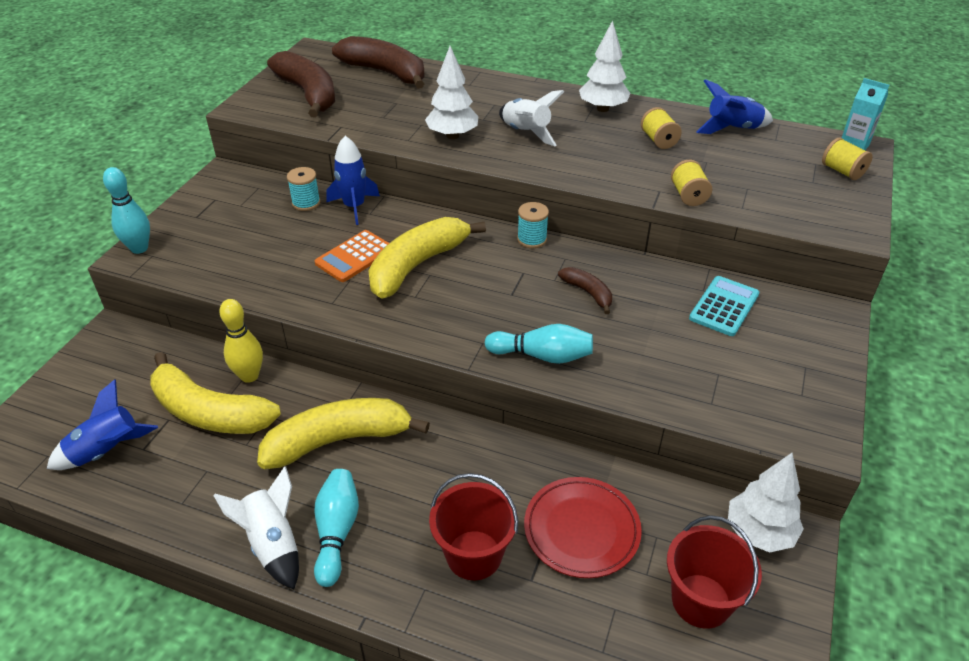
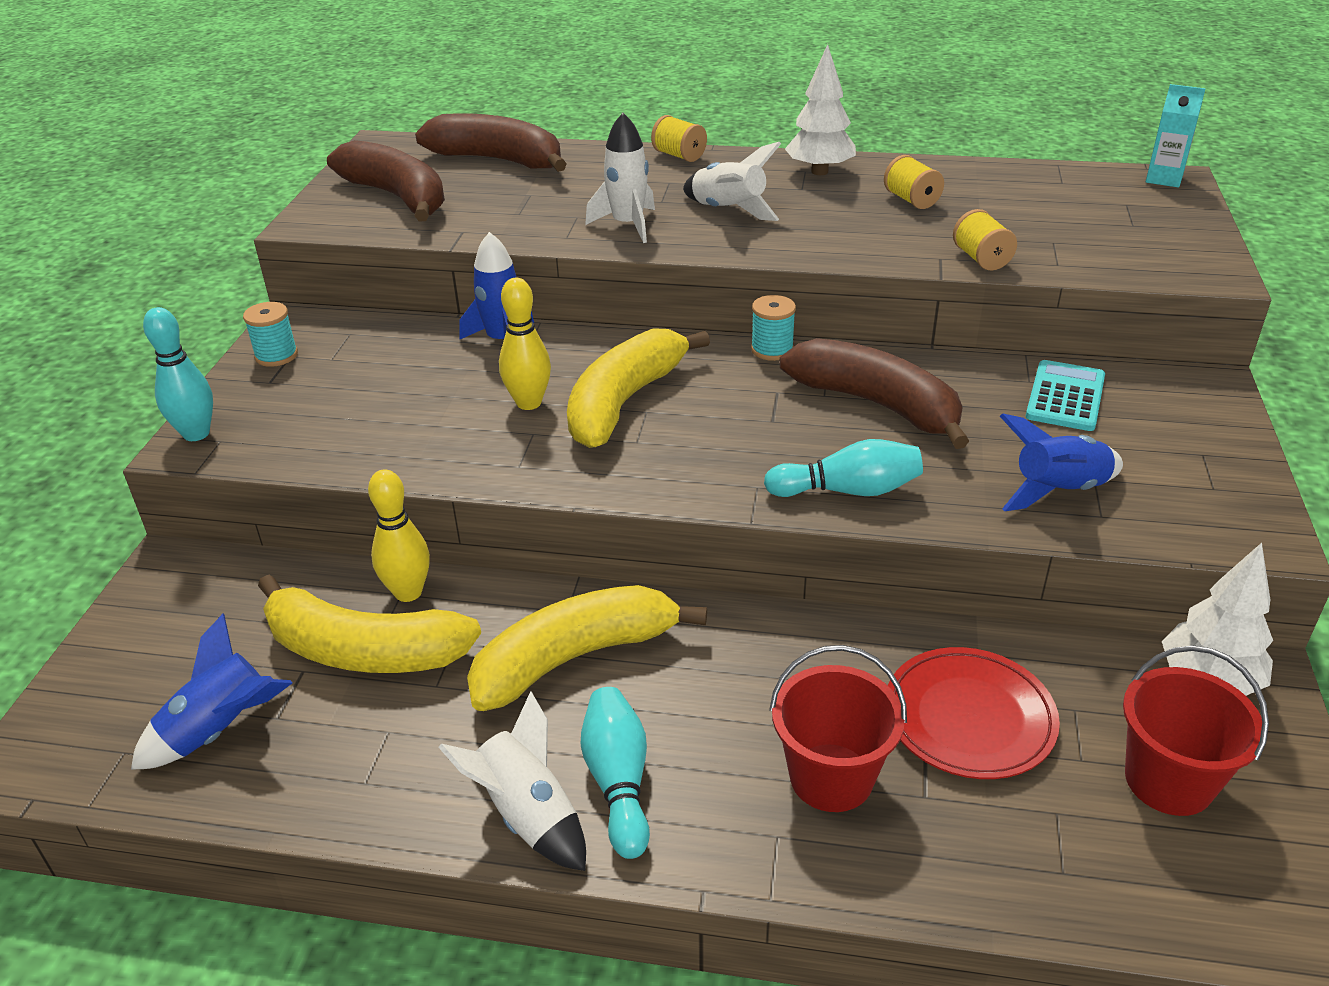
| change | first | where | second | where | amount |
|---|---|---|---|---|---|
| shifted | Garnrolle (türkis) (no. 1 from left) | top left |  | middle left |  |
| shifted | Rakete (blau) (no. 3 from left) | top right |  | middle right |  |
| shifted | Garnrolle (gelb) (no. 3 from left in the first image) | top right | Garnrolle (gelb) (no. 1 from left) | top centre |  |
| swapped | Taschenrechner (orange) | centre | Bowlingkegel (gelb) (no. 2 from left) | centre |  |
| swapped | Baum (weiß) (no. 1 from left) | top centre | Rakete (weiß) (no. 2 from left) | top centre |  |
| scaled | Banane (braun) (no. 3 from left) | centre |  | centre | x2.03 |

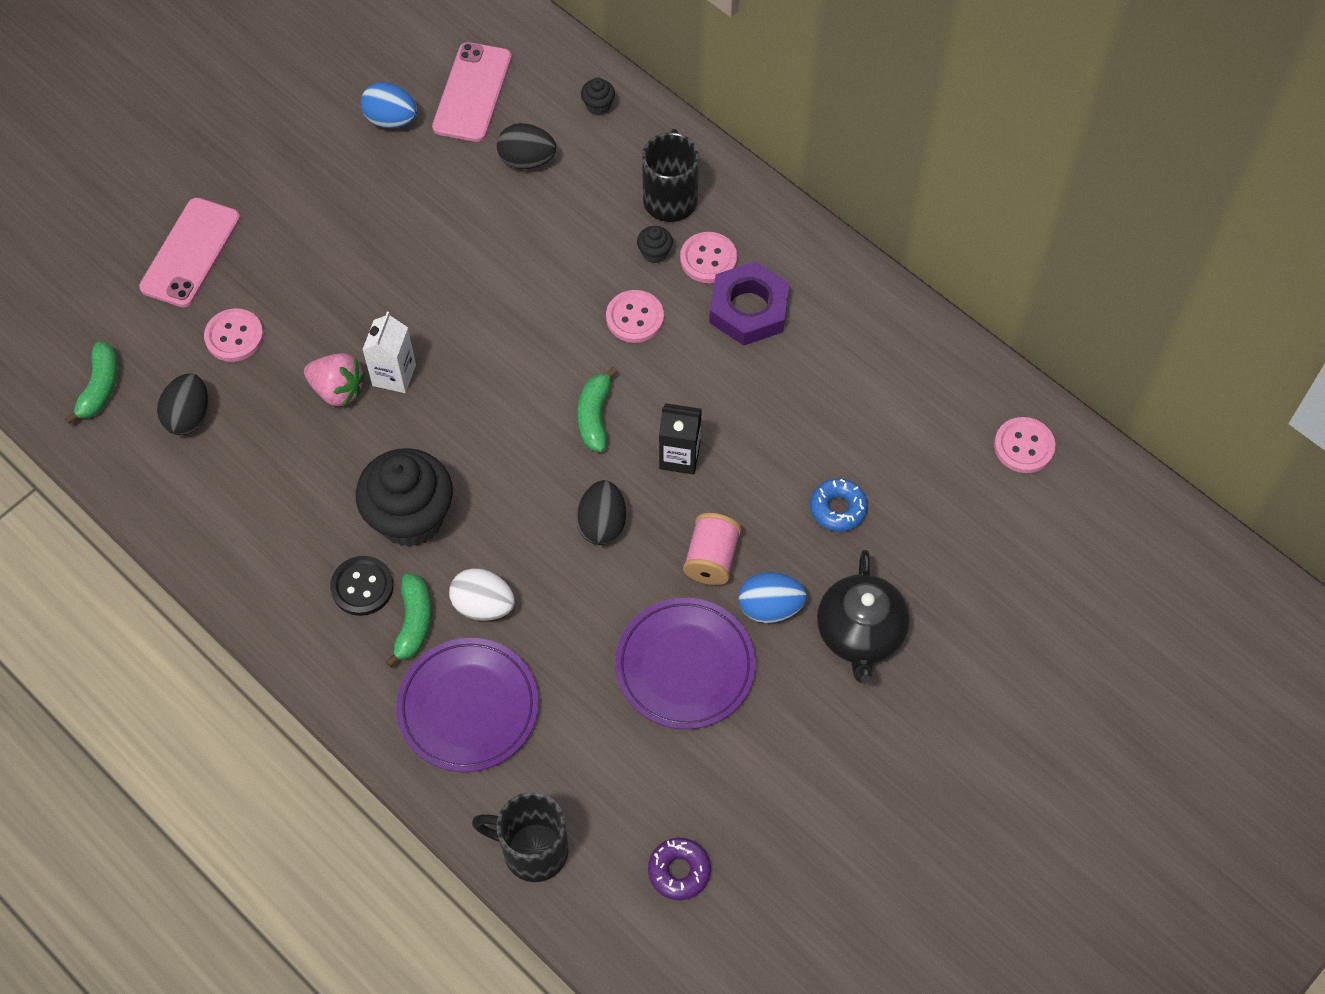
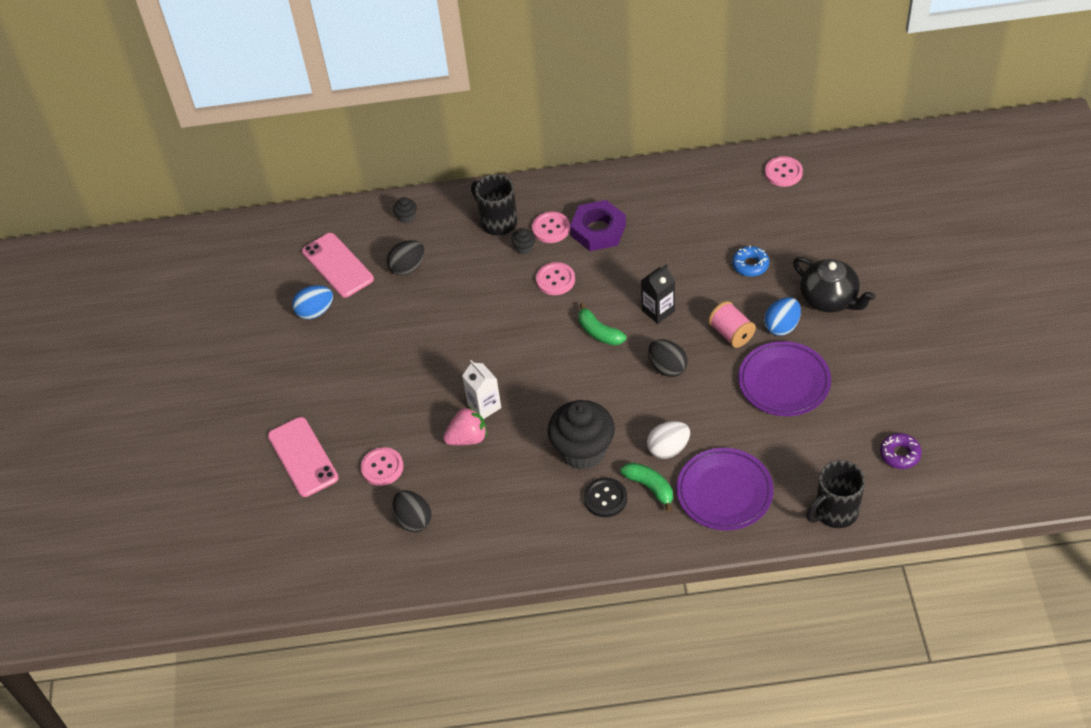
| change | first | where | second | where | amount |
|---|---|---|---|---|---|
| gone | Banane (grün) (no. 1 from left) | middle left |  |  |  |

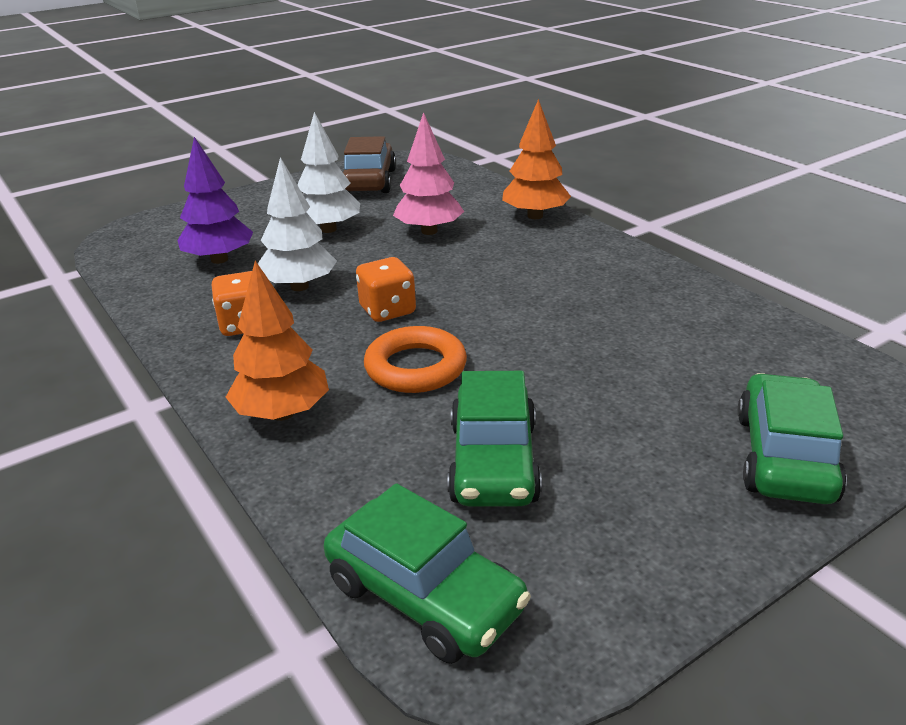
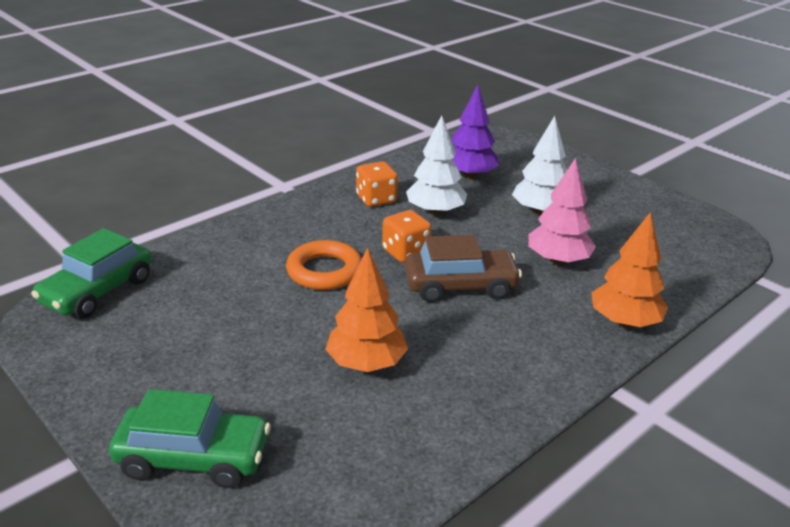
| change | first | where | second | where | amount |
|---|---|---|---|---|---|
| gone | Auto (grün) (no. 2 from left) | centre |  |  |  |
| shifted | Baum (orange) (no. 1 from left) | middle left |  | centre |  |
| shifted | Auto (braun) | top centre |  | centre |  |

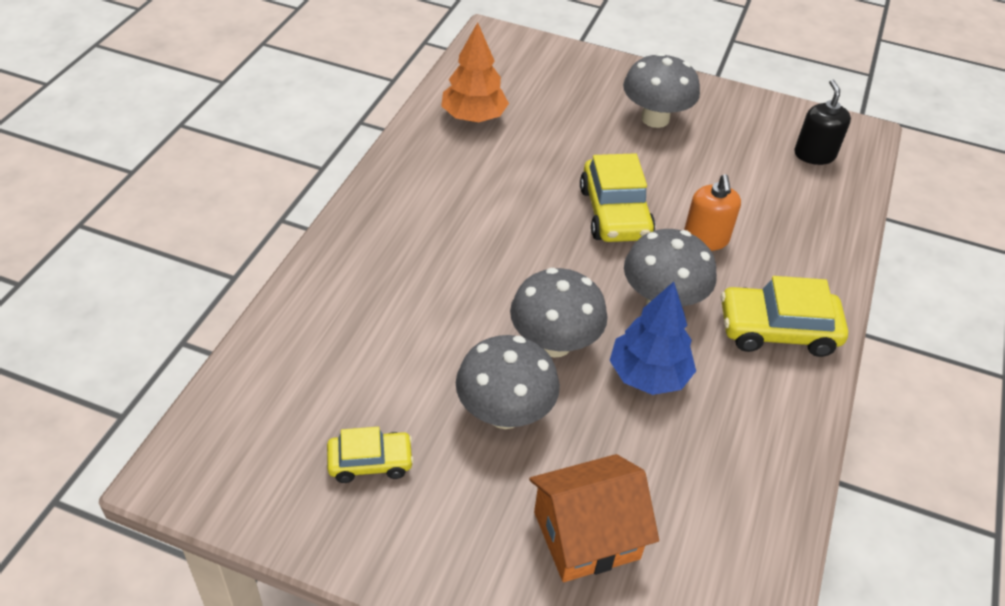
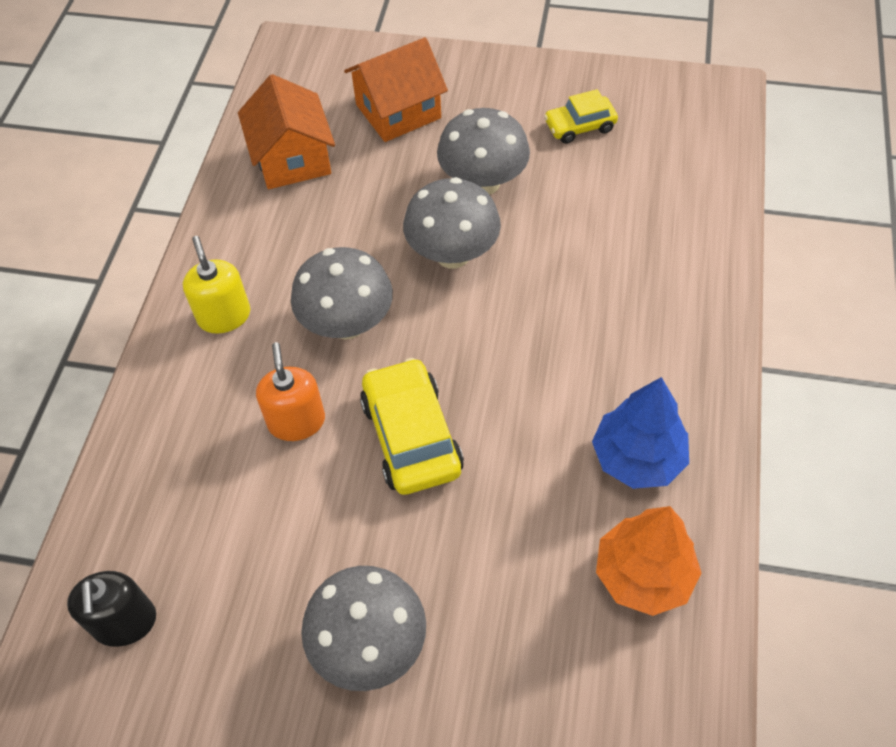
| change | first | where | second | where | amount |
|---|---|---|---|---|---|
| new |  |  | Haus (orange) (no. 1 from left) | top left |  |
| shifted | Baum (blau) | centre |  | middle right |  |
| swapped | Auto (gelb) (no. 3 from left) | middle right | Seifenspender (gelb) | middle left |  |

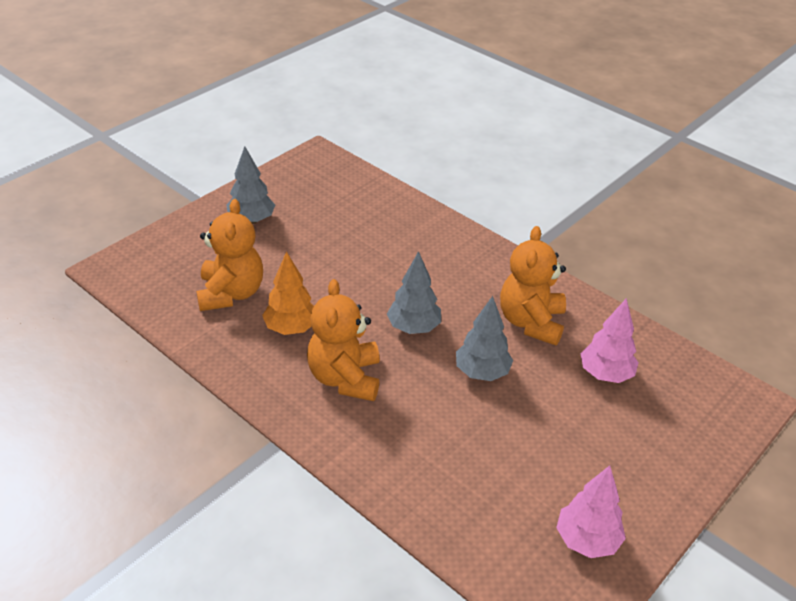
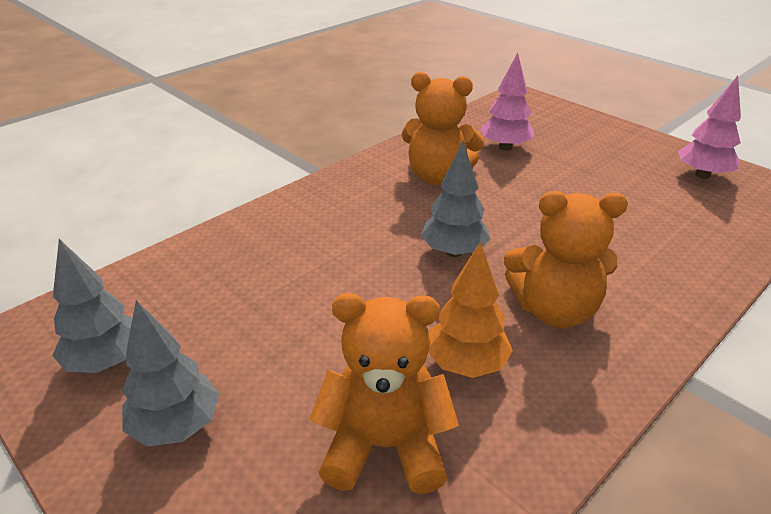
| change | first | where | second | where | amount |
|---|---|---|---|---|---|
| shifted | Baum (grau) (no. 3 from left in the first image) | centre | Baum (grau) (no. 1 from left) | middle left |  |

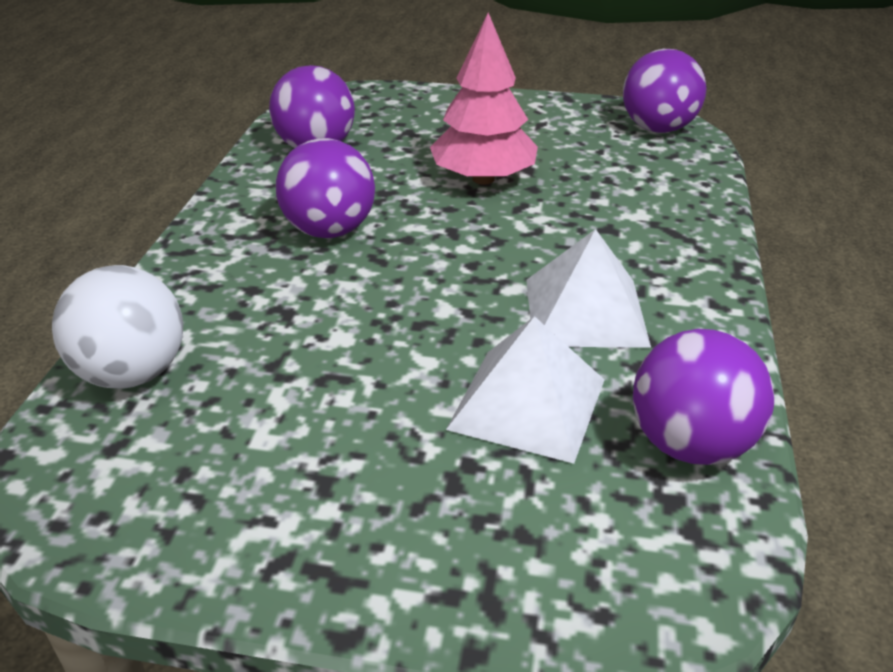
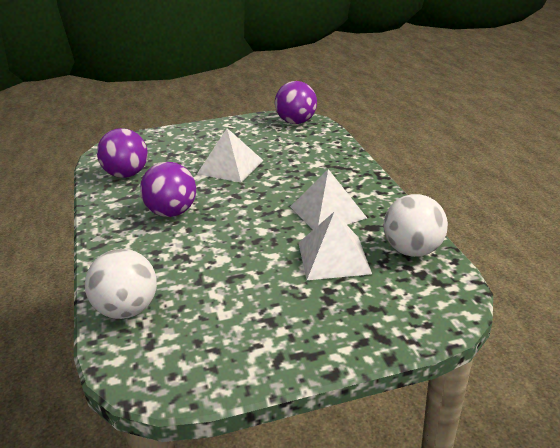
| change | first | where | second | where | amount |
|---|---|---|---|---|---|
| swapped | Baum (rosa) | top centre | Pyramide (weiß) (no. 1 from left) | centre |  |
| repainted | Ball (lila) (no. 4 from left) | middle right | Ball (weiß) (no. 2 from left) | middle right |  |

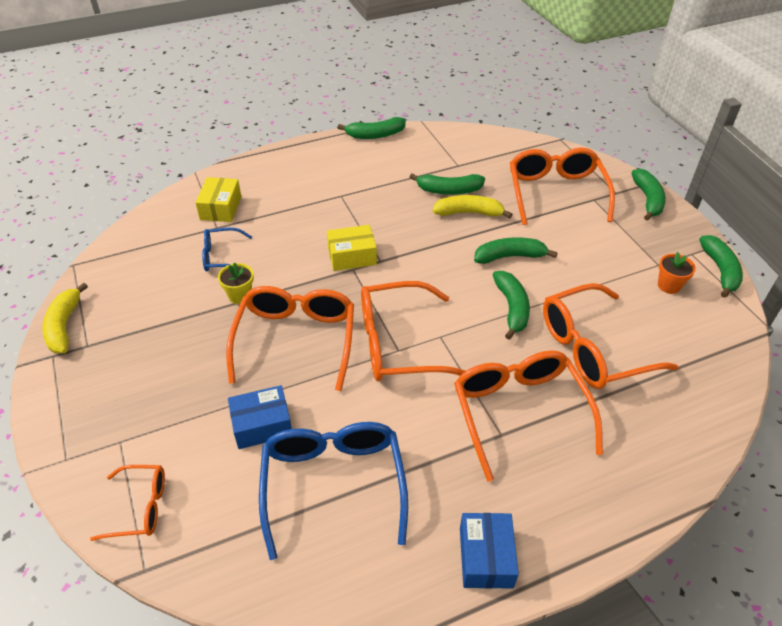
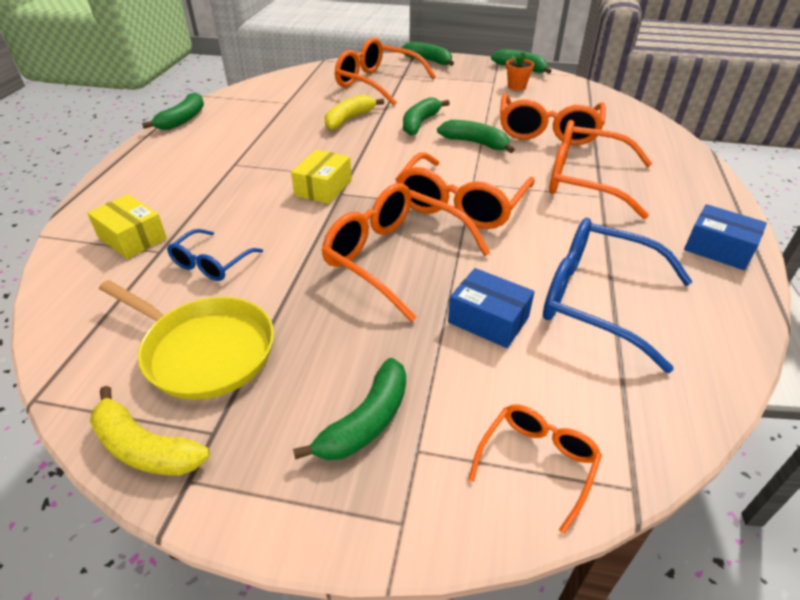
| change | first | where | second | where | amount |
|---|---|---|---|---|---|
| gone | Blumentopf (gelb) | middle left |  |  |  |
| new |  |  | Pfanne (gelb) | middle left |  |
| shifted | Banane (grün) (no. 2 from left) | top centre |  | bottom centre |  |
| rotated | Schachtel (blau) (no. 1 from left) | middle left |  | centre | 75 degrees counterclockwise |

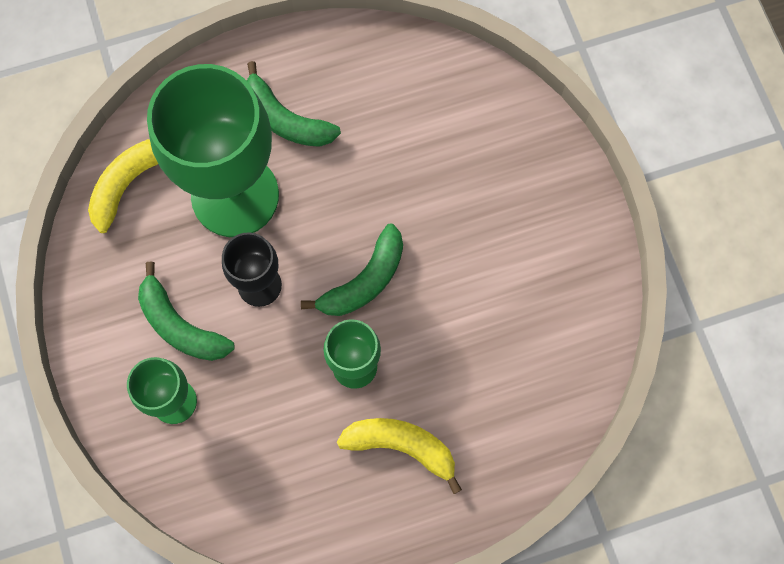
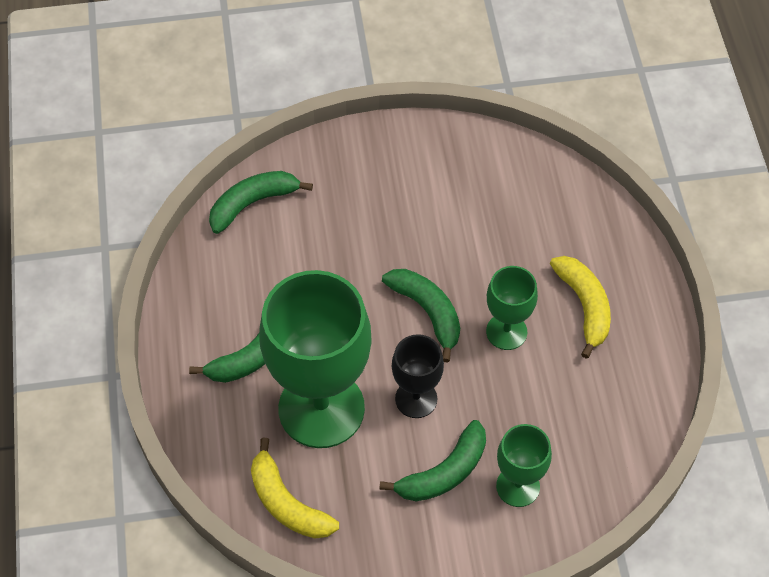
| change | first | where | second | where | amount |
|---|---|---|---|---|---|
| new |  |  | Banane (grün) (no. 2 from left) | centre |  |
| rotated | Banane (gelb) (no. 2 from left) | bottom centre |  | middle right | 135 degrees clockwise |

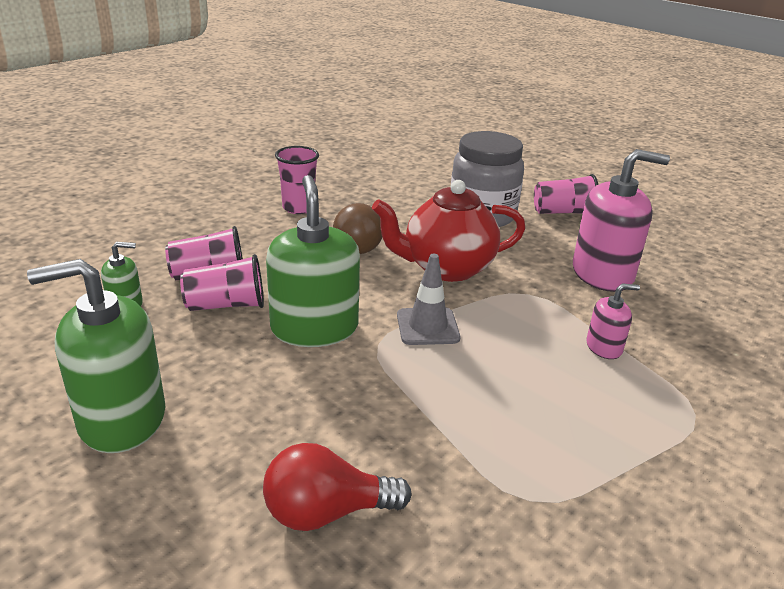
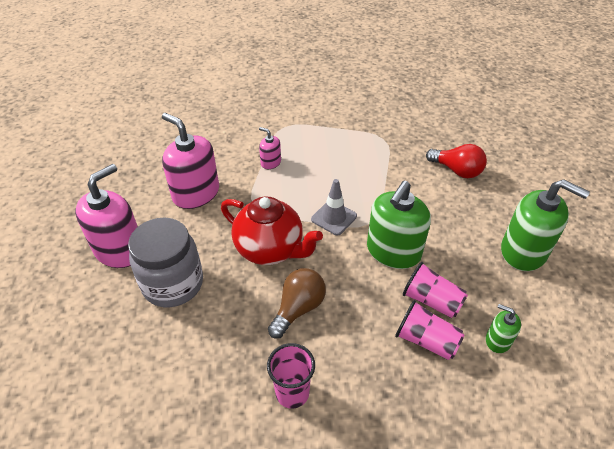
| change | first | where | second | where | amount |
|---|---|---|---|---|---|
| swapped | Becher (rosa) (no. 4 from left) | top right | Seifenspender (rosa) (no. 1 from left) | middle left |  |

